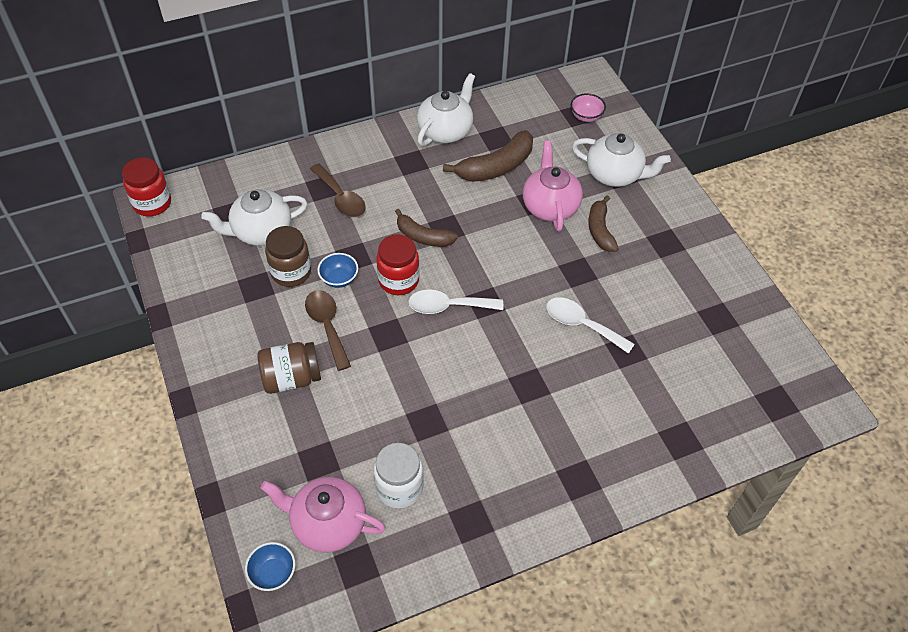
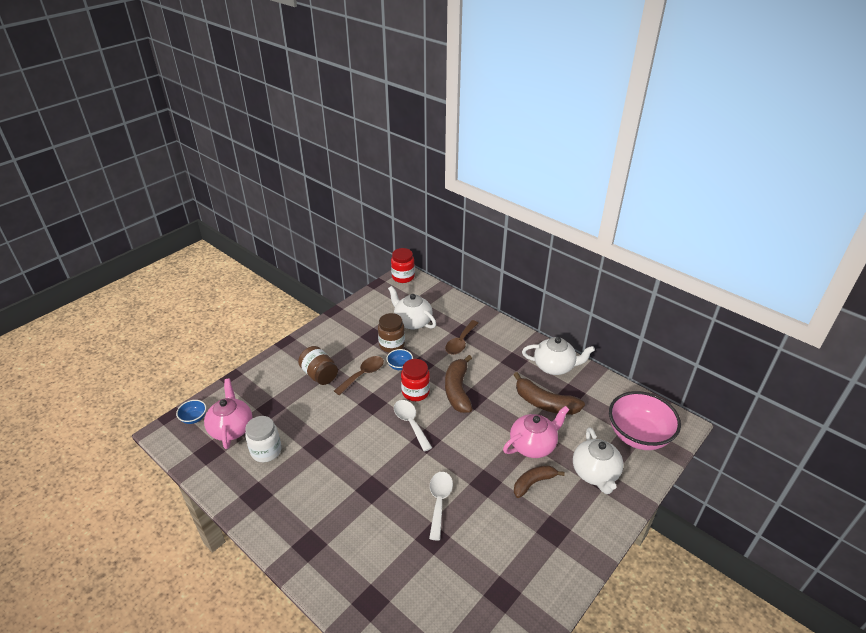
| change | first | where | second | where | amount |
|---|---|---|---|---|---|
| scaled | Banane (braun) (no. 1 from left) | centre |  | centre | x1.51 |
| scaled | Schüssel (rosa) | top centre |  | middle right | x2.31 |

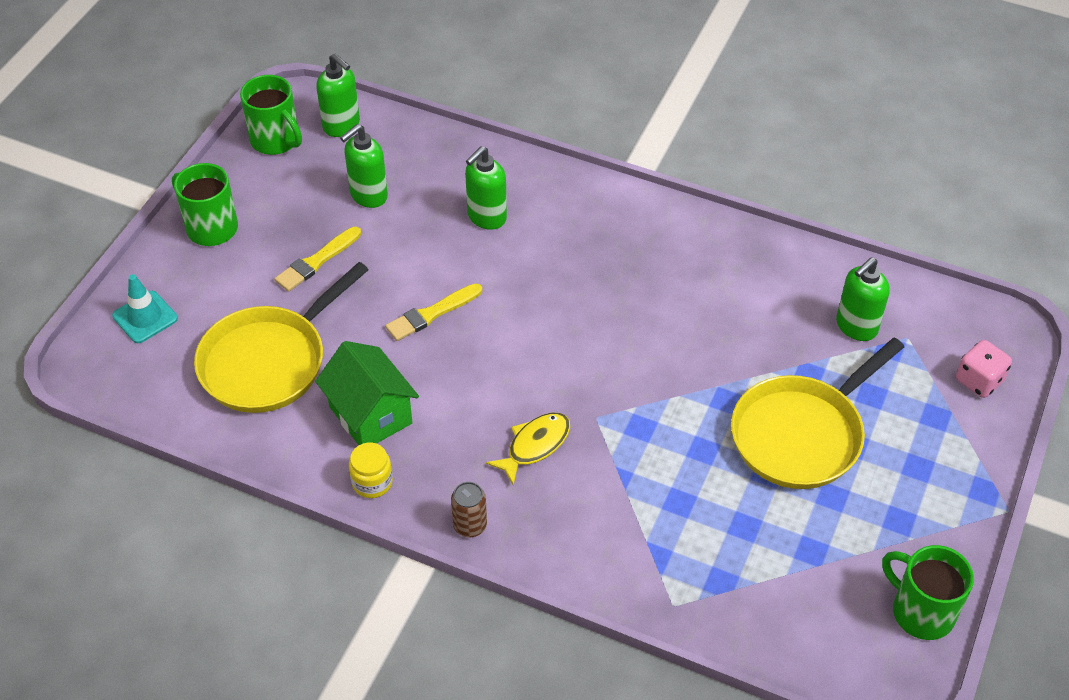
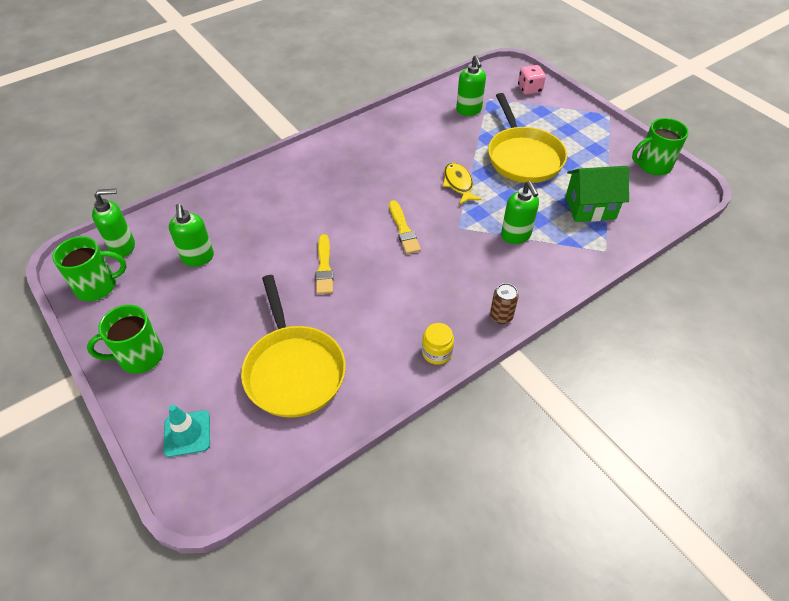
| change | first | where | second | where | amount |
|---|---|---|---|---|---|
| shifted | Pinsel (gelb) (no. 1 from left in the first image) | middle left | Pinsel (gelb) (no. 2 from left) | centre |  |
| shifted | Haus (grün) | centre |  | top right |  |
| shifted | Seifenspender (grün) (no. 3 from left in the first image) | top centre | Seifenspender (grün) (no. 4 from left) | centre |  |
| shifted | Fisch (gelb) | centre |  | top centre |  |

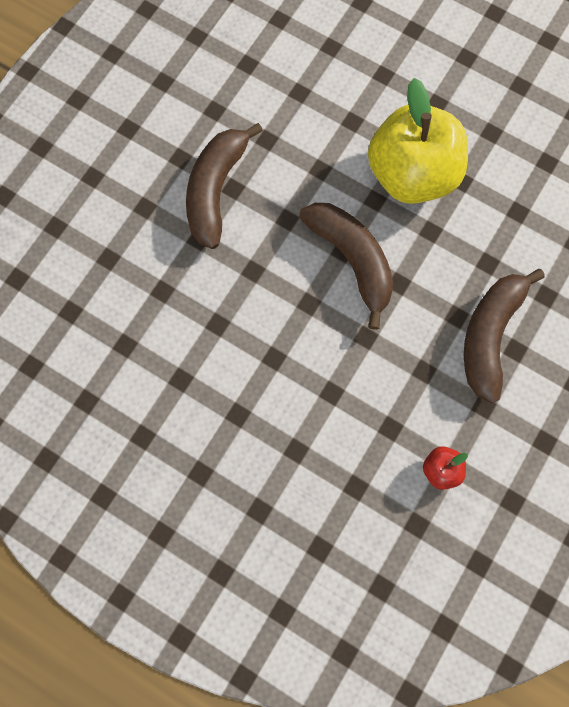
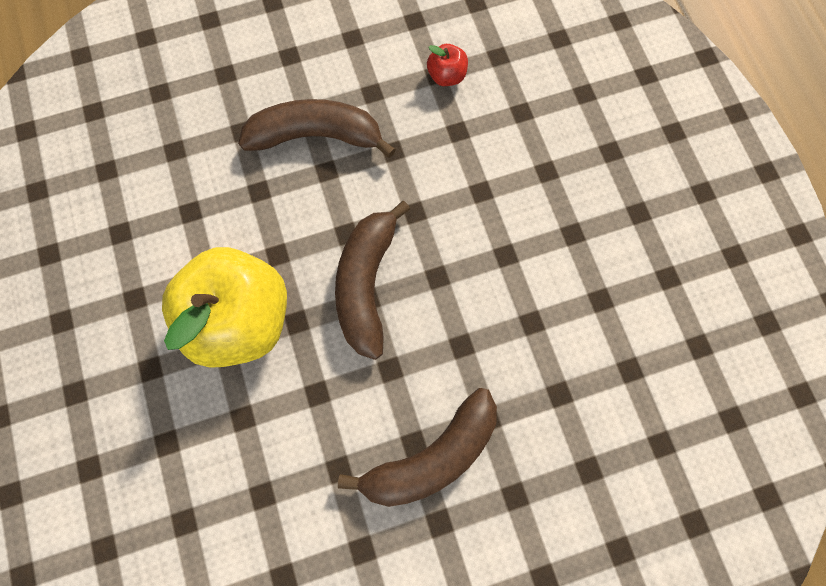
| change | first | where | second | where | amount |
|---|---|---|---|---|---|
| rotated | Banane (braun) (no. 3 from left in the first image) | middle right | Banane (braun) (no. 1 from left) | top centre | 150 degrees counterclockwise |

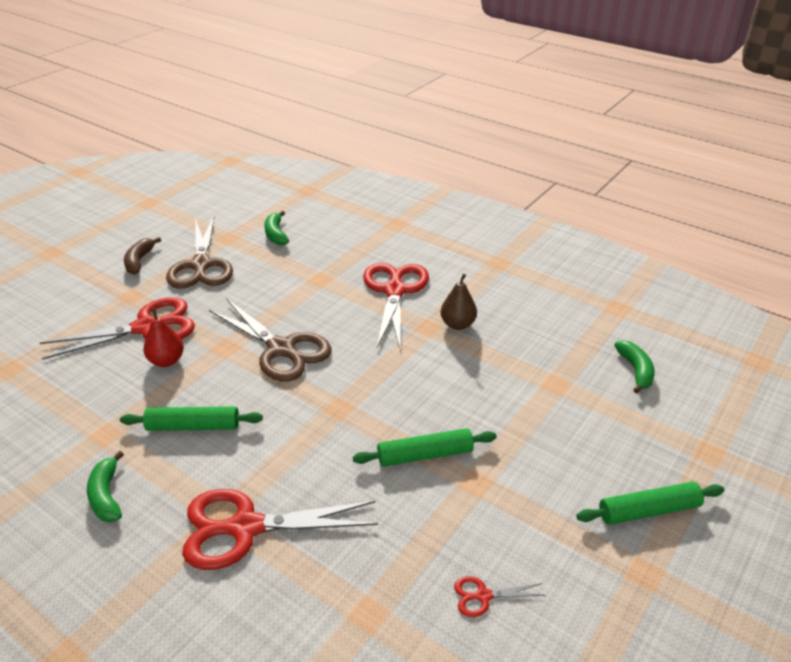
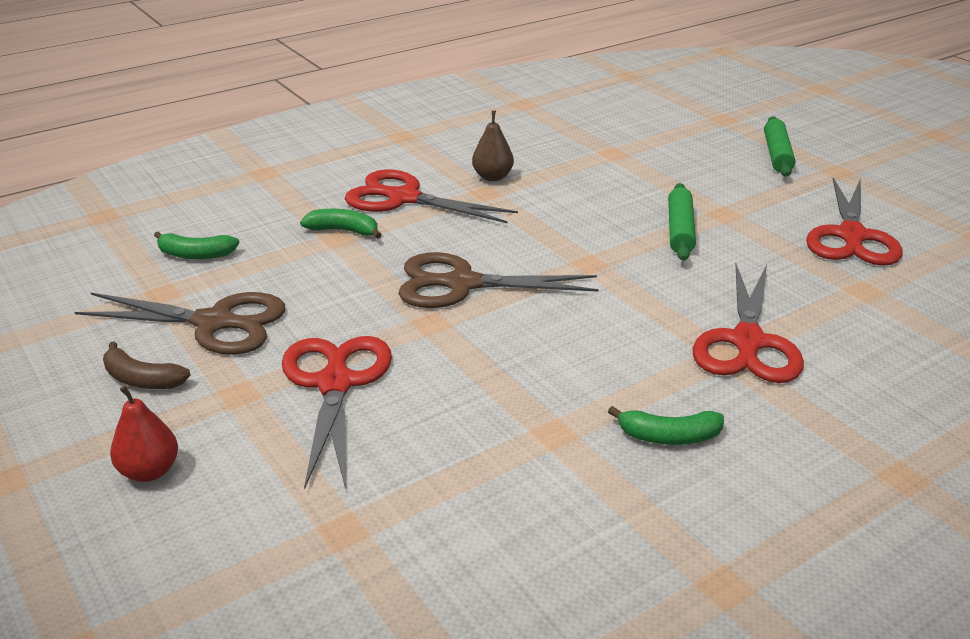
| change | first | where | second | where | amount |
|---|---|---|---|---|---|
| gone | Nudelholz (grün) (no. 1 from left) | middle left |  |  |  |
| shifted | Birne (rot) | middle left |  | bottom left |  |
| shifted | Banane (grün) (no. 3 from left in the first image) | middle right | Banane (grün) (no. 2 from left) | centre |  |
| rotated | Schere (braun) (no. 2 from left) | centre |  | centre | 150 degrees counterclockwise |
| scaled | Schere (rot) (no. 4 from left) | bottom centre |  | middle right | x2.29 |

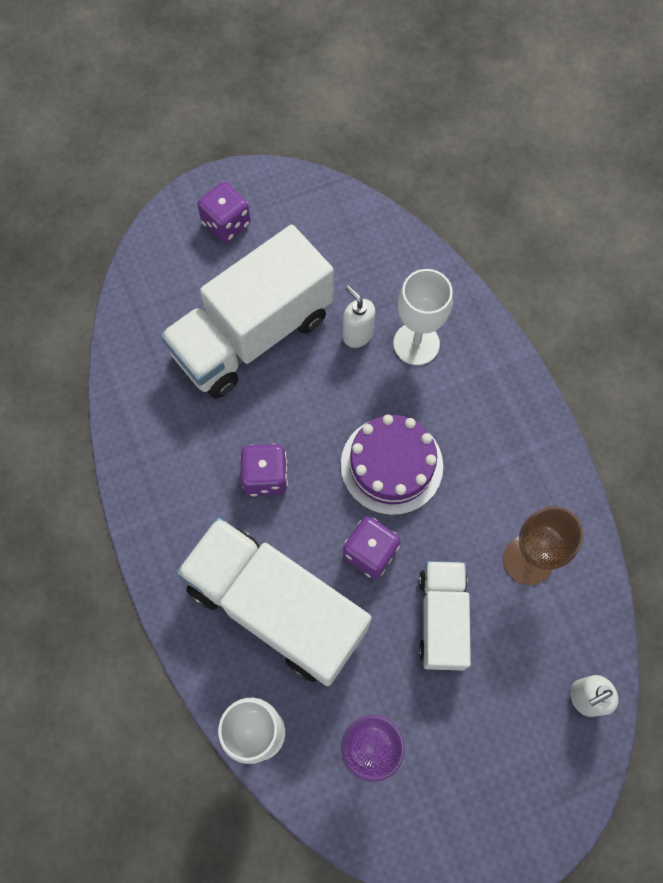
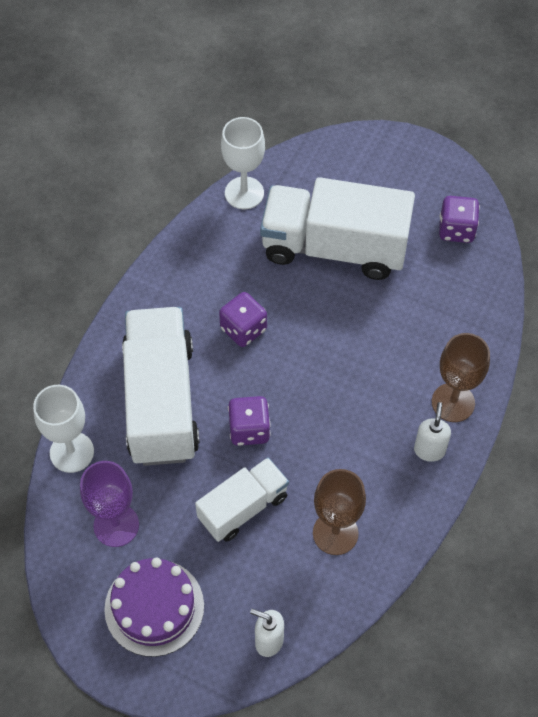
| change | first | where | second | where | amount |
|---|---|---|---|---|---|
| new |  |  | Kelch (braun) (no. 2 from left) | middle right |  |
| shifted | Spielwürfel (lila) (no. 1 from left in the first image) | top centre | Spielwürfel (lila) (no. 3 from left) | top right |  |
| shifted | Kuchen (lila) | centre |  | bottom left |  |
| shifted | Seifenspender (weiß) (no. 1 from left in the first image) | centre | Seifenspender (weiß) (no. 2 from left) | middle right |  |
| shifted | Kelch (weiß) (no. 2 from left) | centre |  | top centre |  |

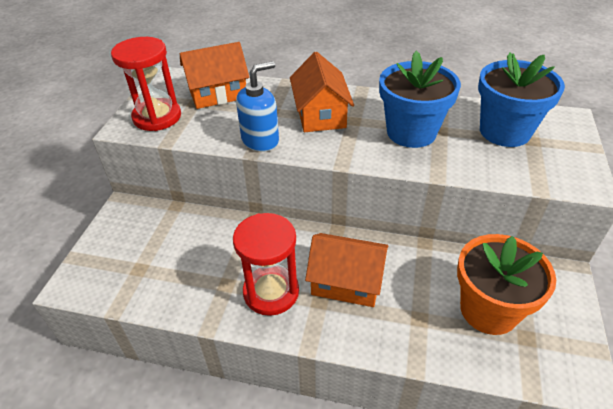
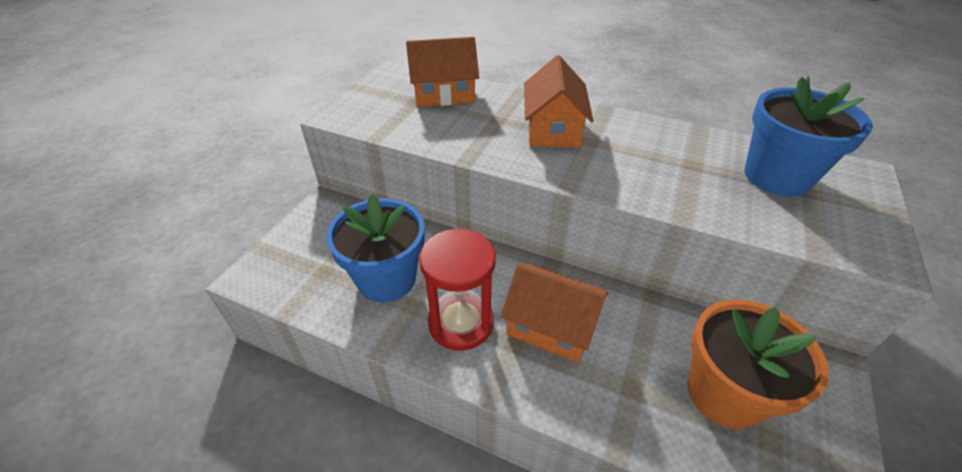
| change | first | where | second | where | amount |
|---|---|---|---|---|---|
| gone | Sanduhr (rot) (no. 1 from left) | top left |  |  |  |
| gone | Seifenspender (blau) | top centre |  |  |  |
| shifted | Blumentopf (blau) (no. 1 from left) | top right |  | centre |  |

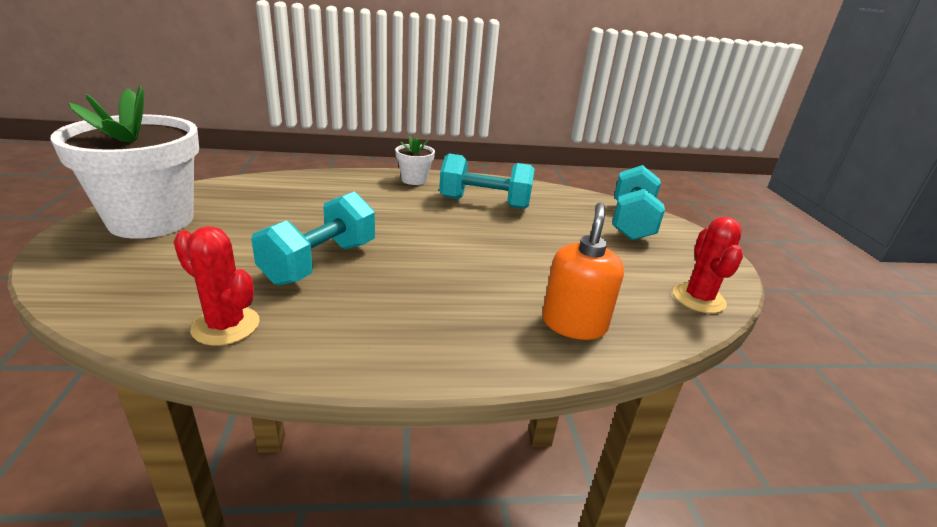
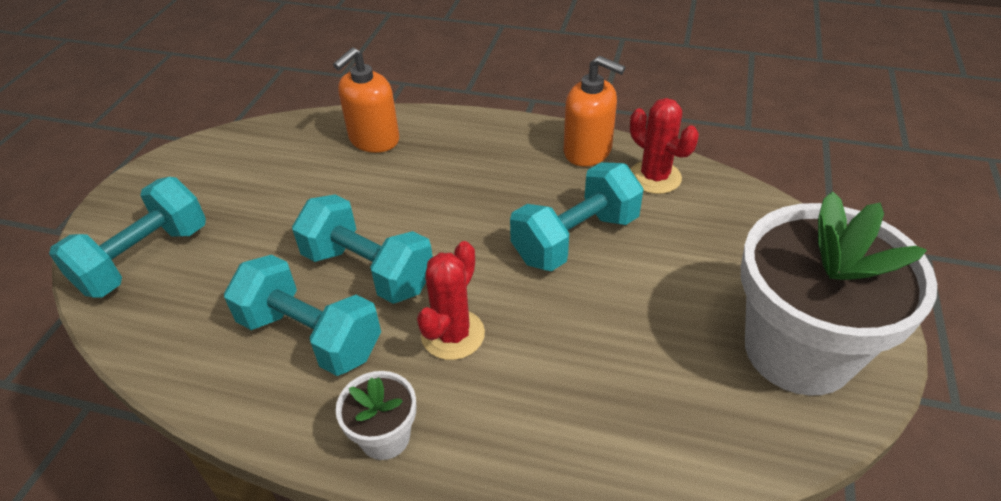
| change | first | where | second | where | amount |
|---|---|---|---|---|---|
| new |  |  | Hantel (türkis) (no. 3 from left) | centre |  |
| new |  |  | Seifenspender (orange) (no. 2 from left) | top centre |  |
| shifted | Kaktus (rot) (no. 2 from left in the first image) | middle right | Kaktus (rot) (no. 1 from left) | centre |  |

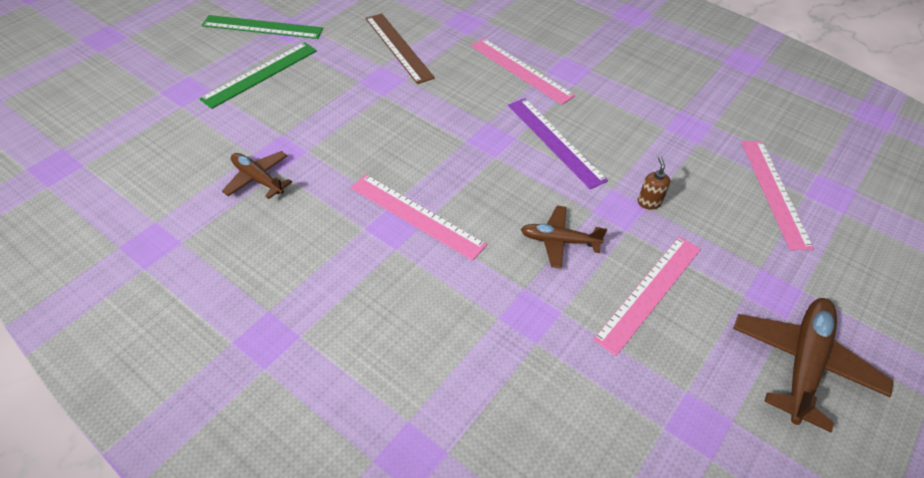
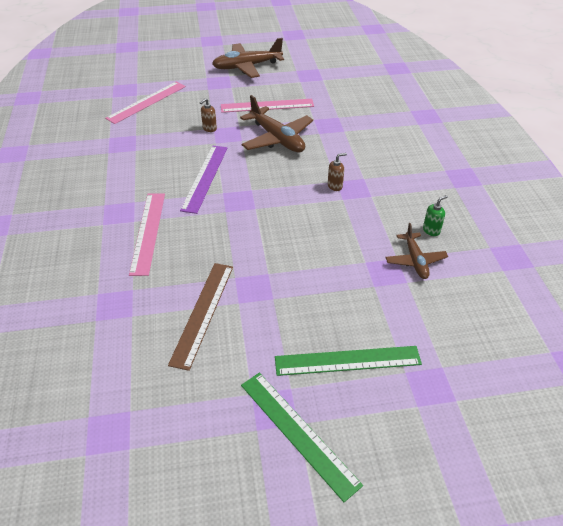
| change | first | where | second | where | amount |
|---|---|---|---|---|---|
| new |  |  | Seifenspender (grün) | middle right |  |
| swapped | Lineal (rosa) (no. 1 from left) | centre | Seifenspender (braun) (no. 2 from left) | top centre |  |
| scaled | Flugzeug (braun) (no. 2 from left) | centre |  | top centre | x1.66 |

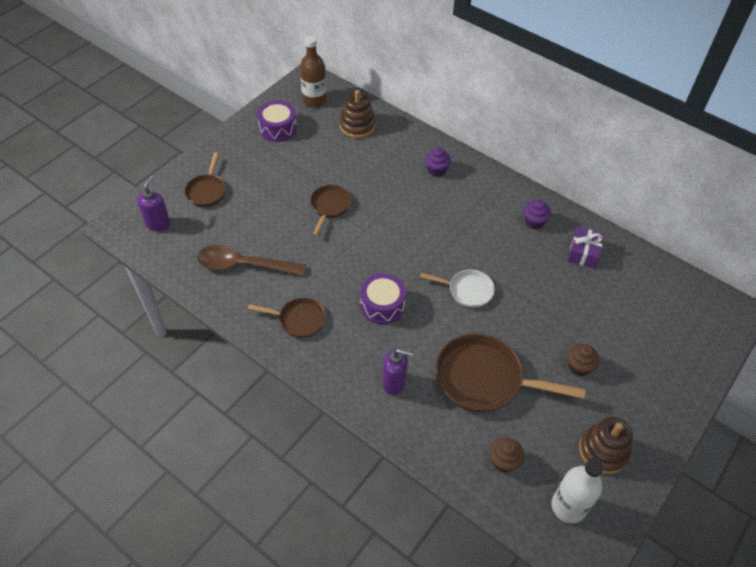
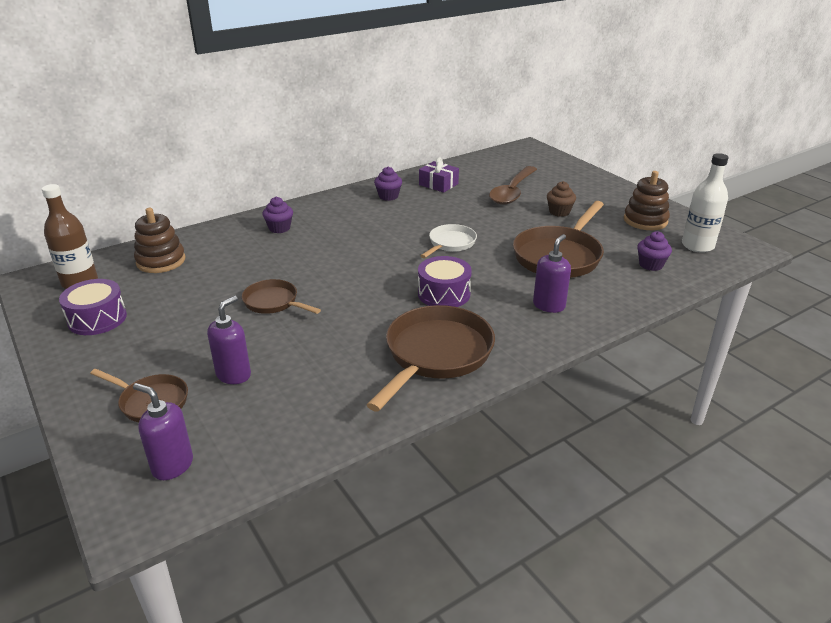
| change | first | where | second | where | amount |
|---|---|---|---|---|---|
| new |  |  | Seifenspender (lila) (no. 2 from left) | middle left |  |
| shifted | Löffel (braun) | centre |  | top centre |  |
| repainted | Muffin (braun) (no. 1 from left) | bottom right | Muffin (lila) (no. 3 from left) | middle right |  |
| scaled | Pfanne (braun) (no. 2 from left in the first image) | centre | Pfanne (braun) (no. 3 from left) | centre | x1.79 |

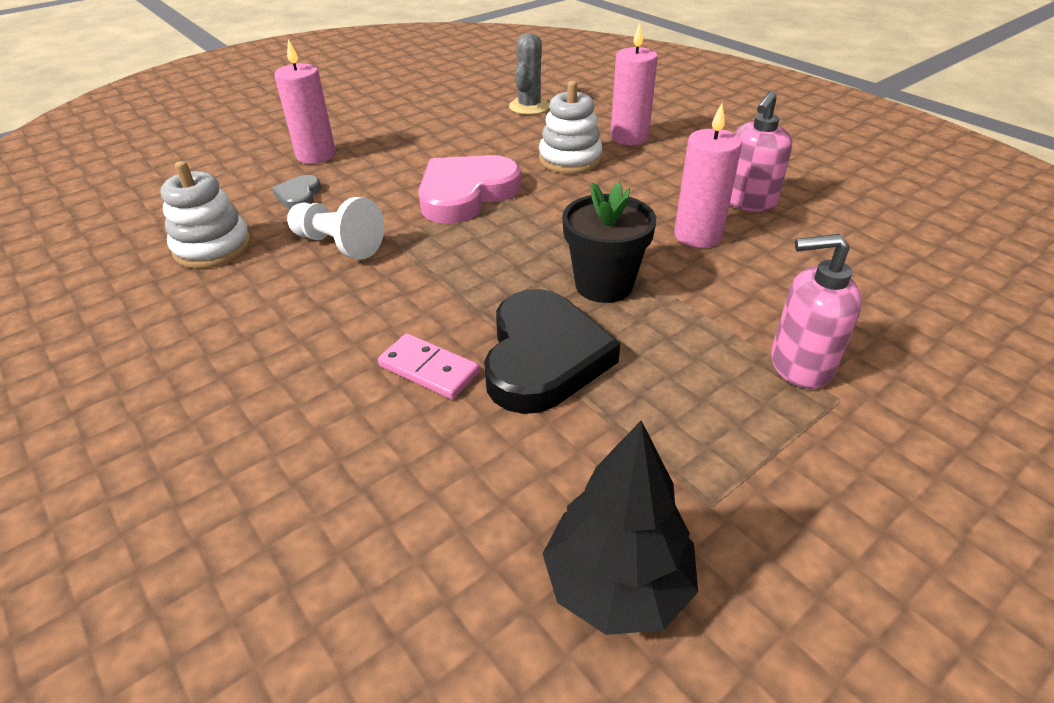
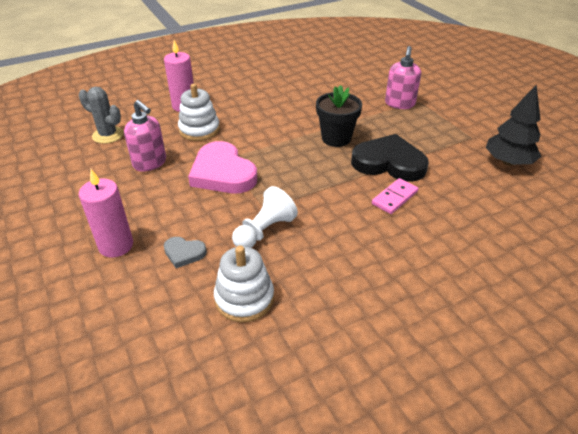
| change | first | where | second | where | amount |
|---|---|---|---|---|---|
| gone | Kerze (rosa) (no. 3 from left) | top right |  |  |  |
| shifted | Seifenspender (rosa) (no. 1 from left) | top right |  | top left |  |

